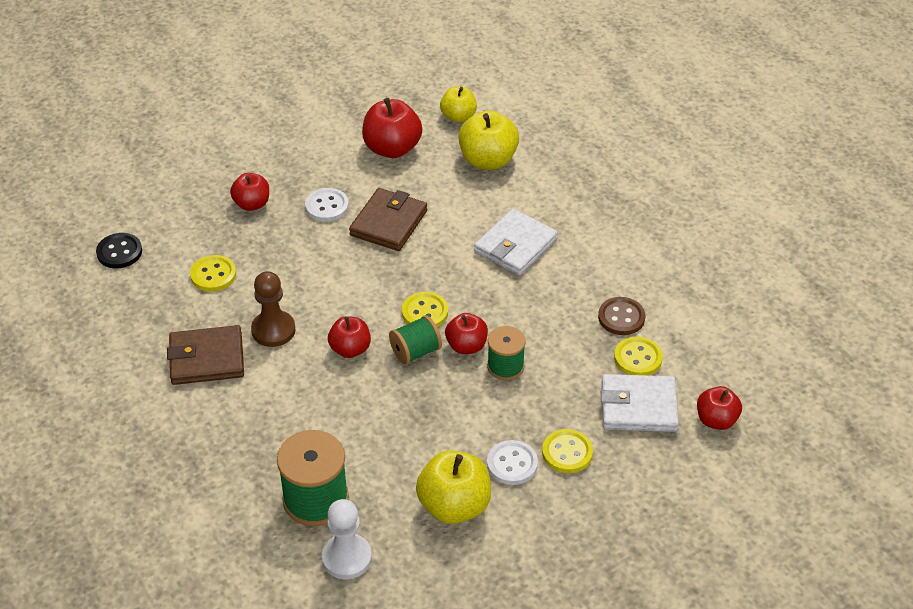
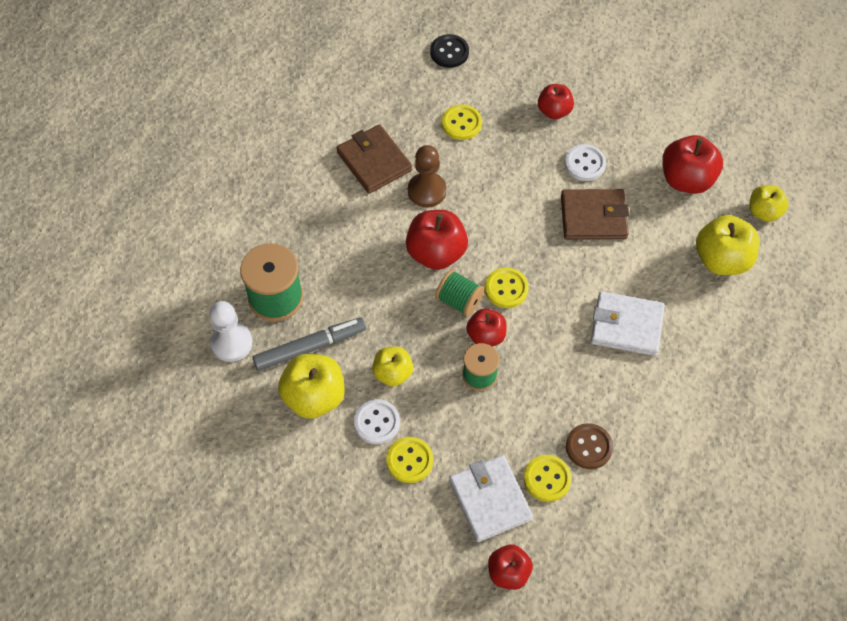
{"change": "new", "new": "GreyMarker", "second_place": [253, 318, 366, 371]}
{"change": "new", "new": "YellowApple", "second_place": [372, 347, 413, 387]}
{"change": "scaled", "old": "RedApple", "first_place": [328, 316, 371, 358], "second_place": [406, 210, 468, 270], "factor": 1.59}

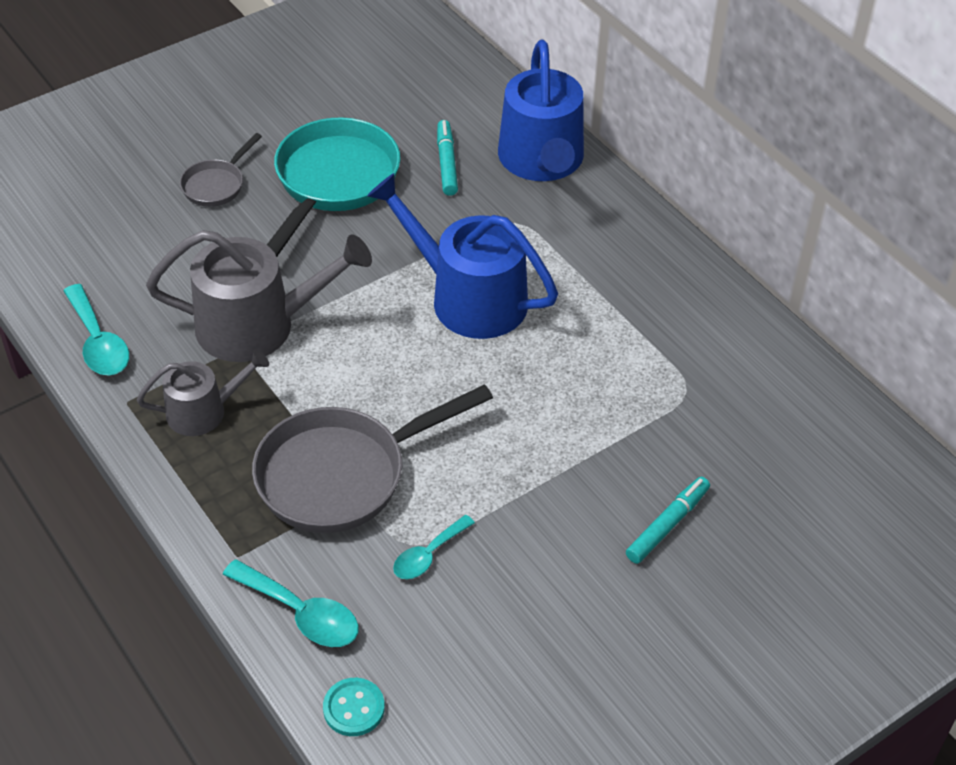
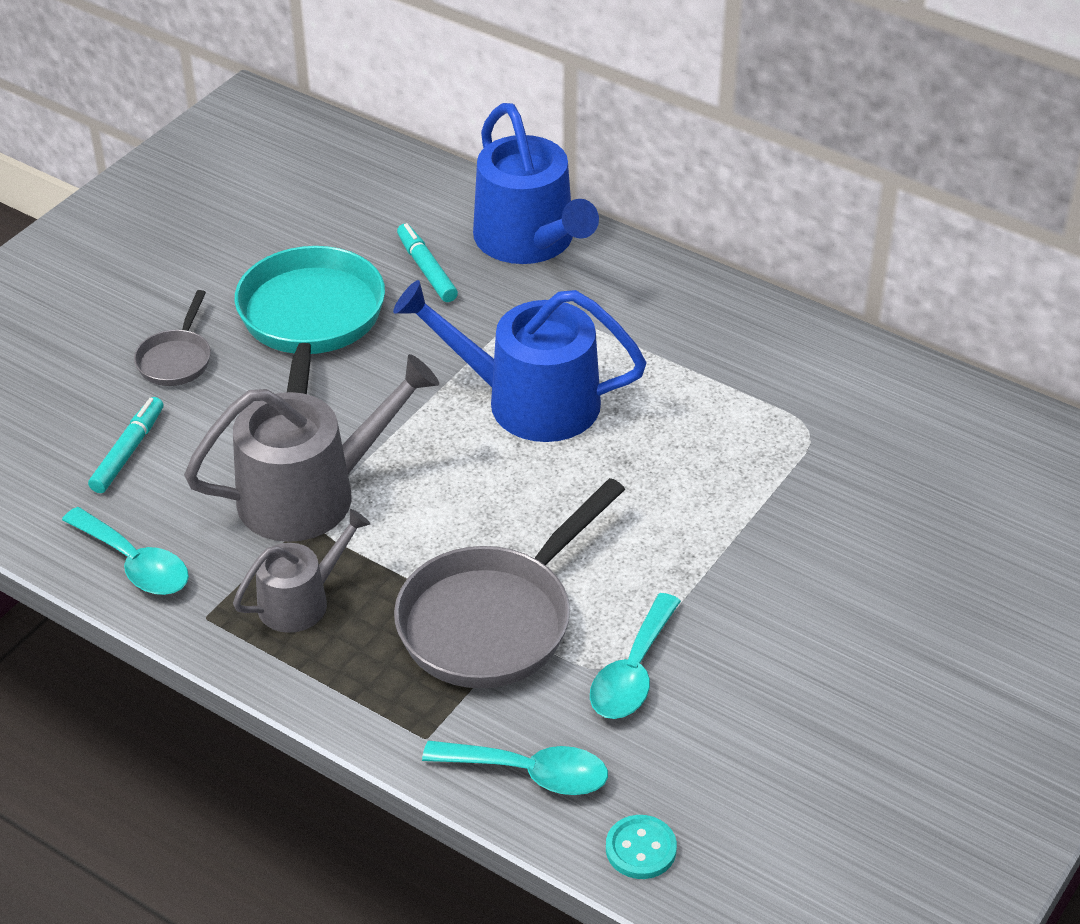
{"change": "shifted", "old": "TurquoiseMarker", "first_place": [626, 477, 710, 564], "second_place": [88, 397, 163, 493]}
{"change": "scaled", "old": "TurquoiseSpoon", "first_place": [393, 515, 475, 579], "second_place": [590, 593, 681, 719], "factor": 1.51}

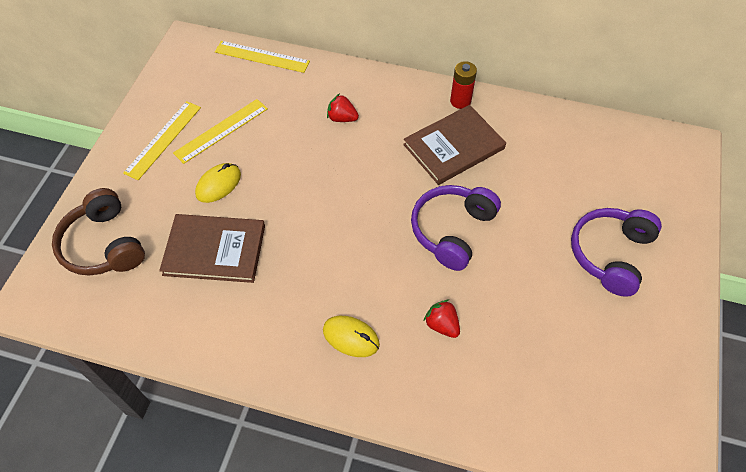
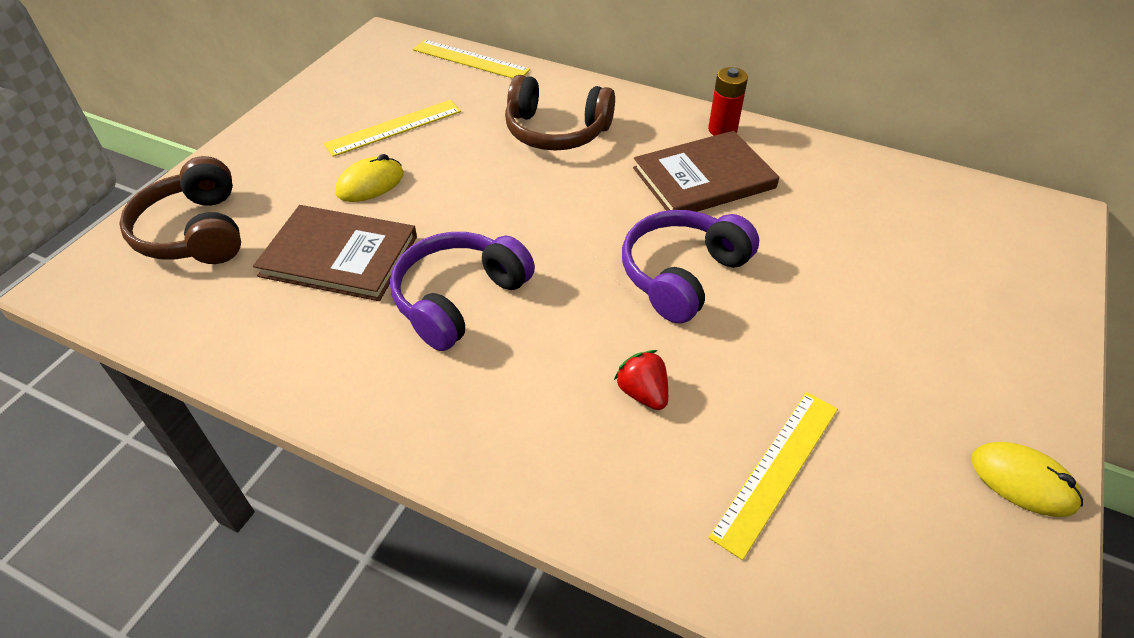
{"change": "shifted", "old": "PurpleHeadphones", "first_place": [571, 208, 662, 297], "second_place": [390, 232, 535, 351]}
{"change": "swapped", "old": "RedStrawberry", "new": "BrownHeadphones", "first_place": [327, 94, 359, 122], "second_place": [505, 75, 615, 151]}
{"change": "shifted", "old": "YellowRuler", "first_place": [123, 101, 201, 180], "second_place": [708, 392, 838, 560]}
{"change": "shifted", "old": "YellowMouse", "first_place": [323, 316, 380, 357], "second_place": [971, 442, 1083, 517]}

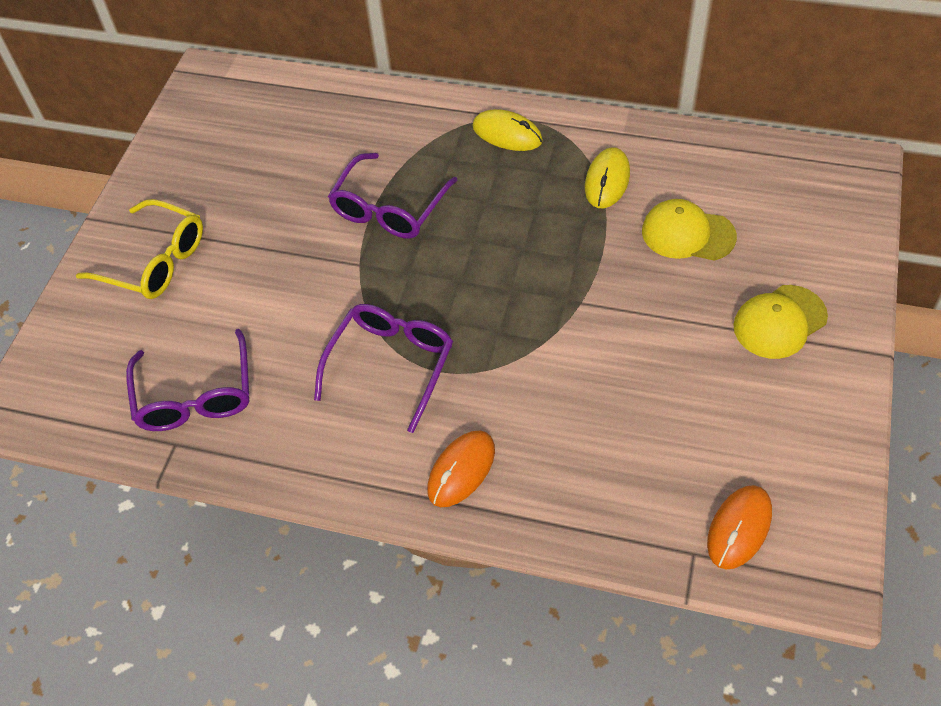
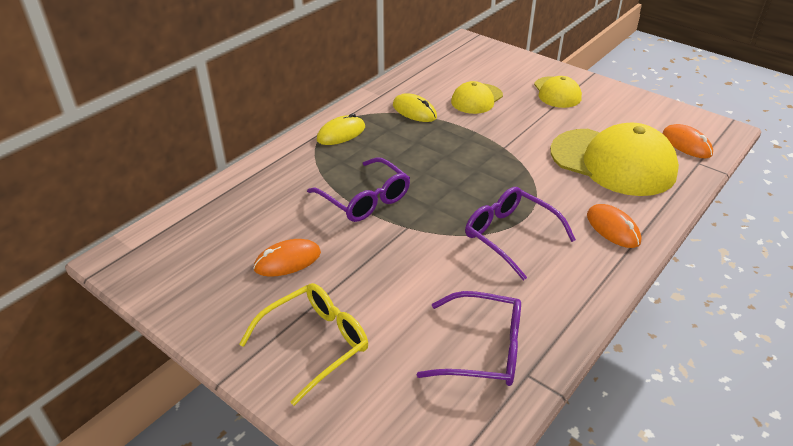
{"change": "new", "new": "OrangeMouse", "second_place": [253, 239, 321, 277]}
{"change": "new", "new": "YellowCap", "second_place": [550, 122, 679, 196]}

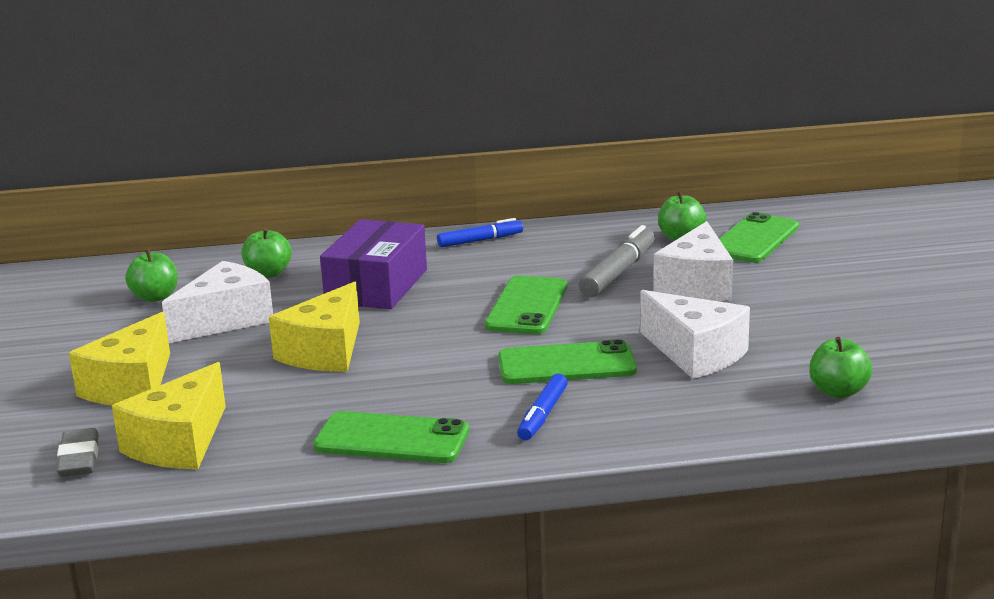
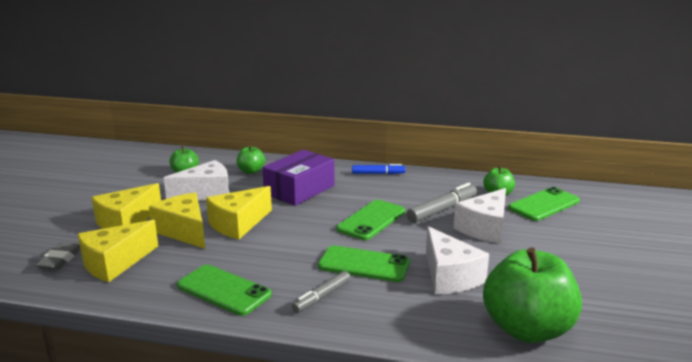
{"change": "new", "new": "YellowCheese", "second_place": [149, 193, 205, 249]}
{"change": "repainted", "old": "BlueMarker", "new": "GreyMarker", "first_place": [517, 374, 568, 440], "second_place": [292, 271, 351, 313]}
{"change": "scaled", "old": "GreenApple", "first_place": [809, 337, 872, 398], "second_place": [483, 248, 582, 343], "factor": 2.1}

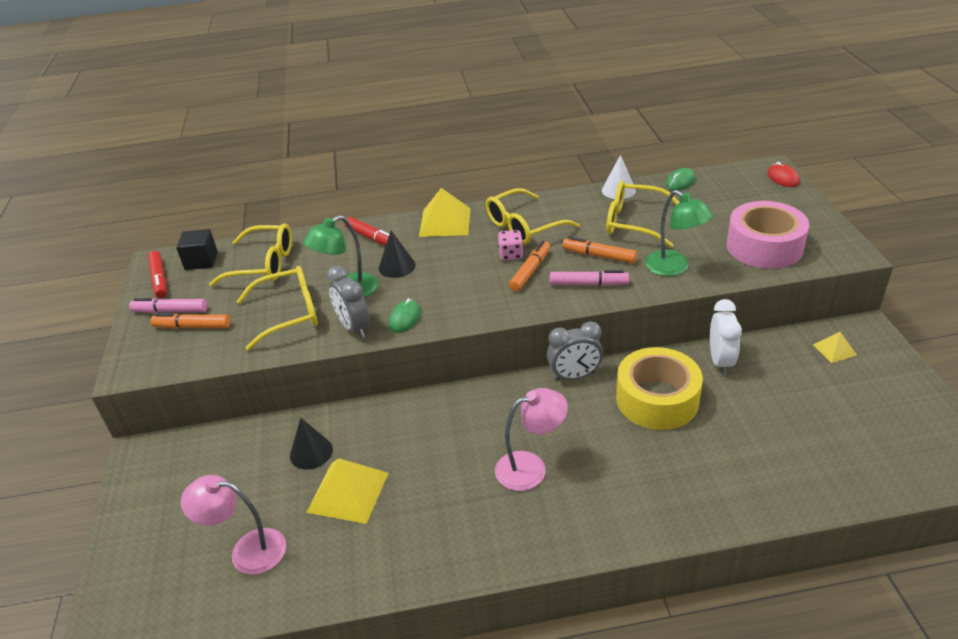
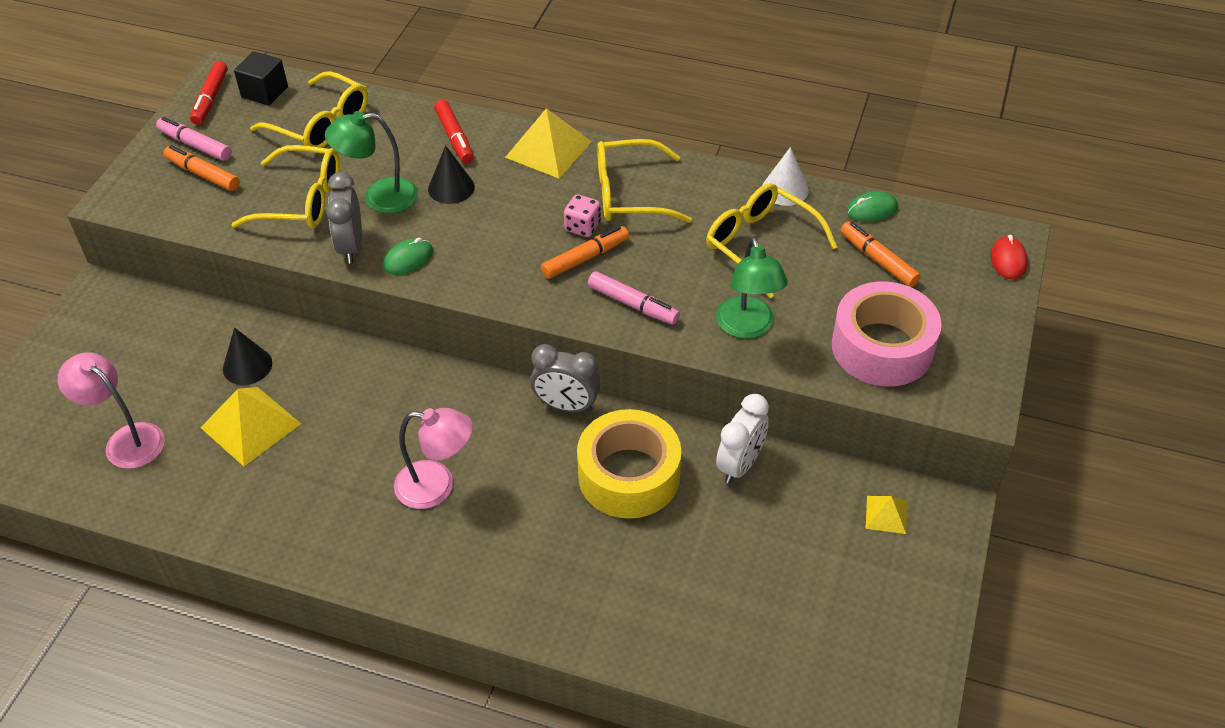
{"change": "shifted", "old": "OrangeMarker", "first_place": [562, 237, 637, 263], "second_place": [840, 222, 921, 287]}

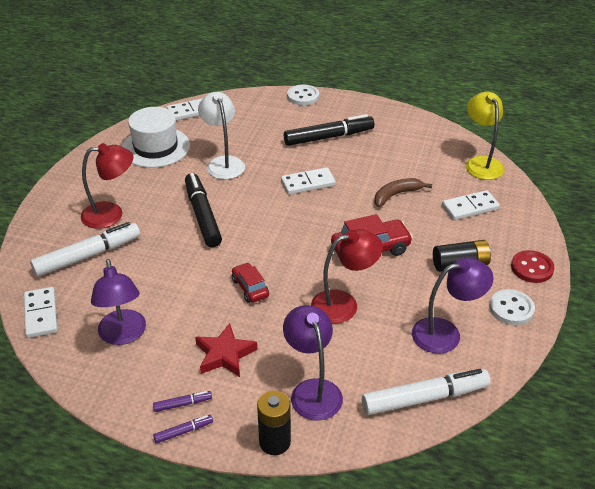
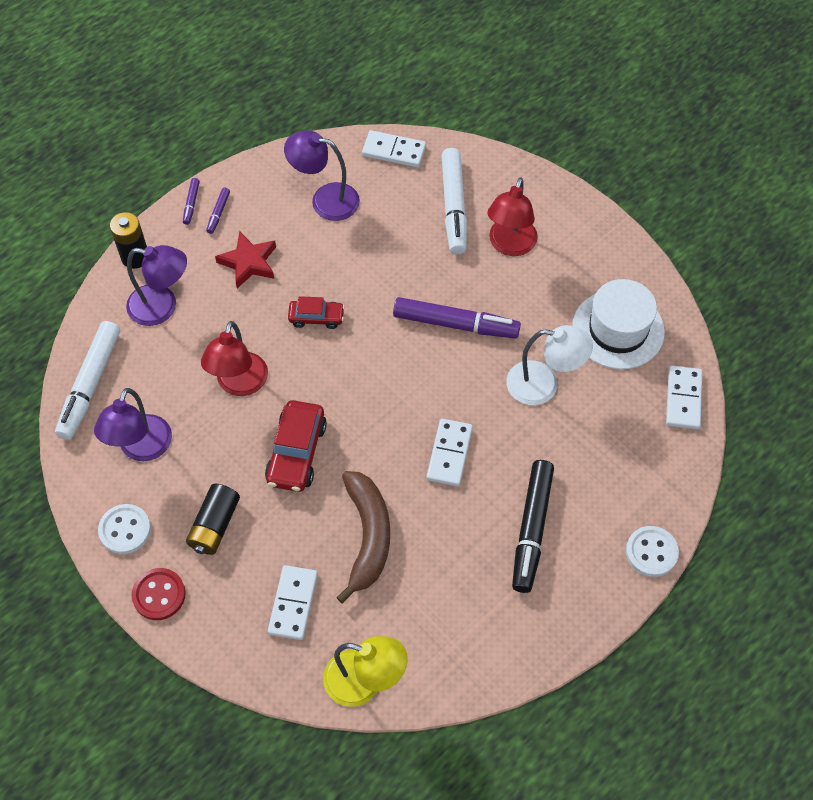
{"change": "scaled", "old": "BrownBanana", "first_place": [375, 178, 432, 207], "second_place": [336, 471, 390, 603], "factor": 1.54}
{"change": "repainted", "old": "BlackMarker", "new": "PurpleMarker", "first_place": [185, 173, 222, 247], "second_place": [393, 297, 521, 339]}

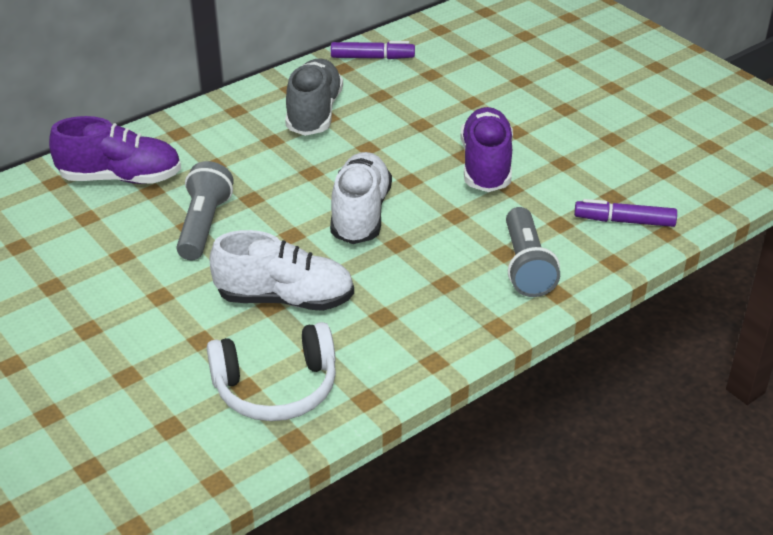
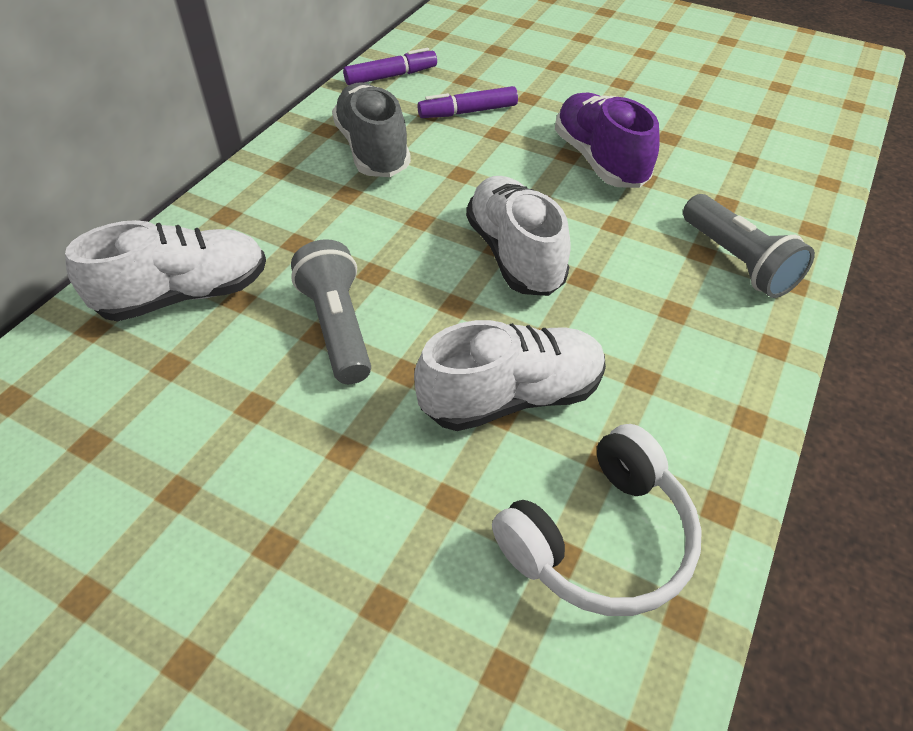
{"change": "repainted", "old": "PurpleShoe", "new": "WhiteShoe", "first_place": [49, 116, 181, 184], "second_place": [65, 220, 266, 321]}
{"change": "shifted", "old": "PurpleMarker", "first_place": [574, 199, 677, 227], "second_place": [418, 86, 518, 118]}

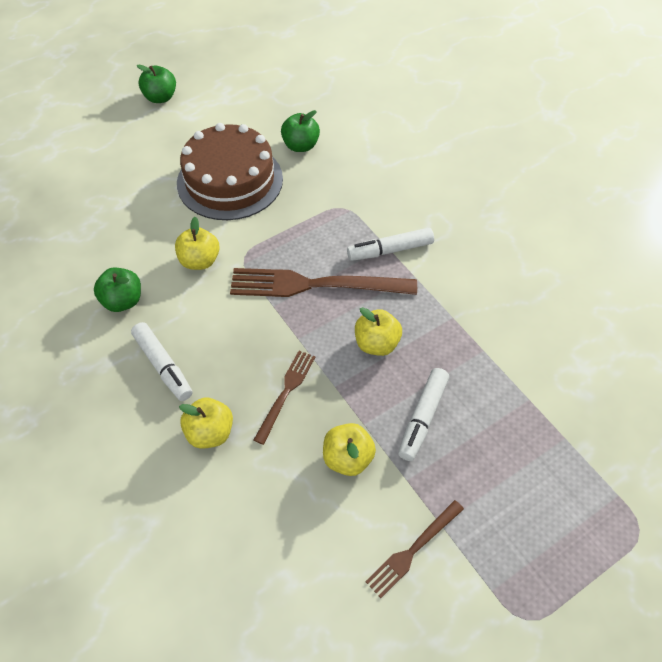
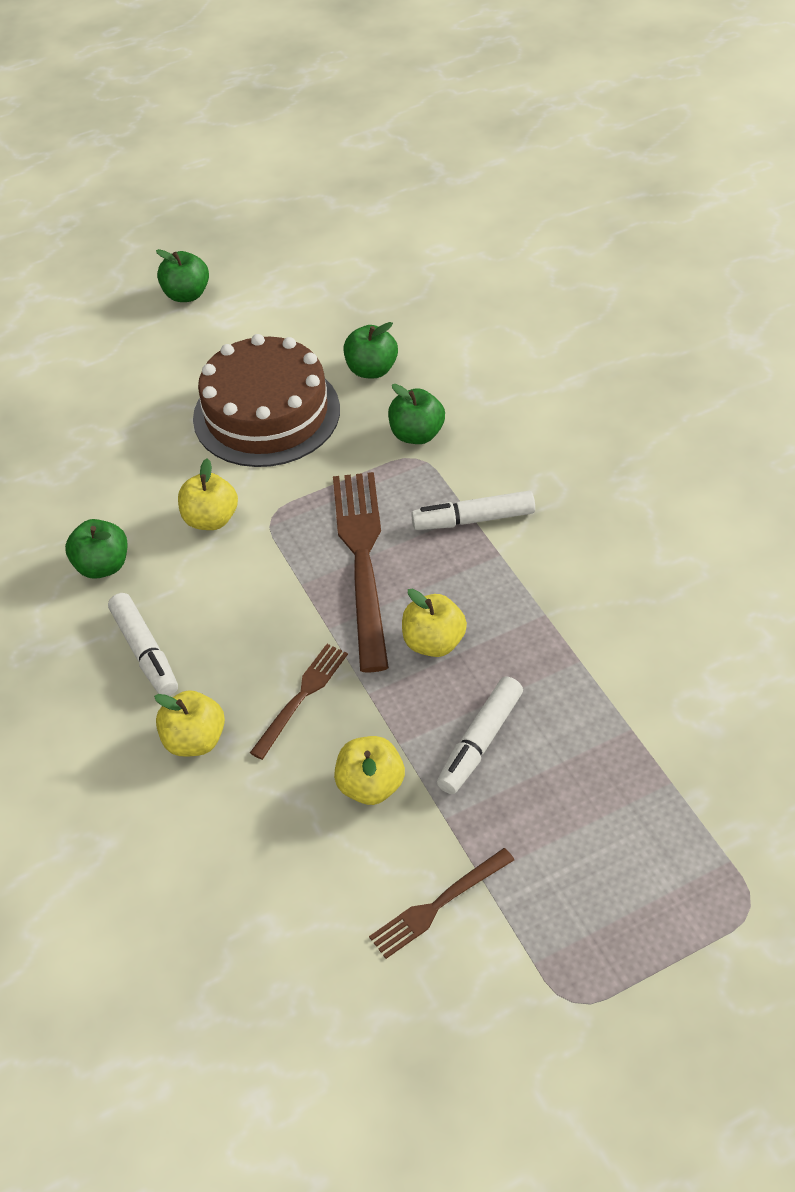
{"change": "rotated", "old": "BrownFork", "first_place": [230, 268, 417, 297], "second_place": [333, 472, 389, 672], "degrees": 75}
{"change": "new", "new": "GreenApple", "second_place": [388, 384, 445, 444]}

